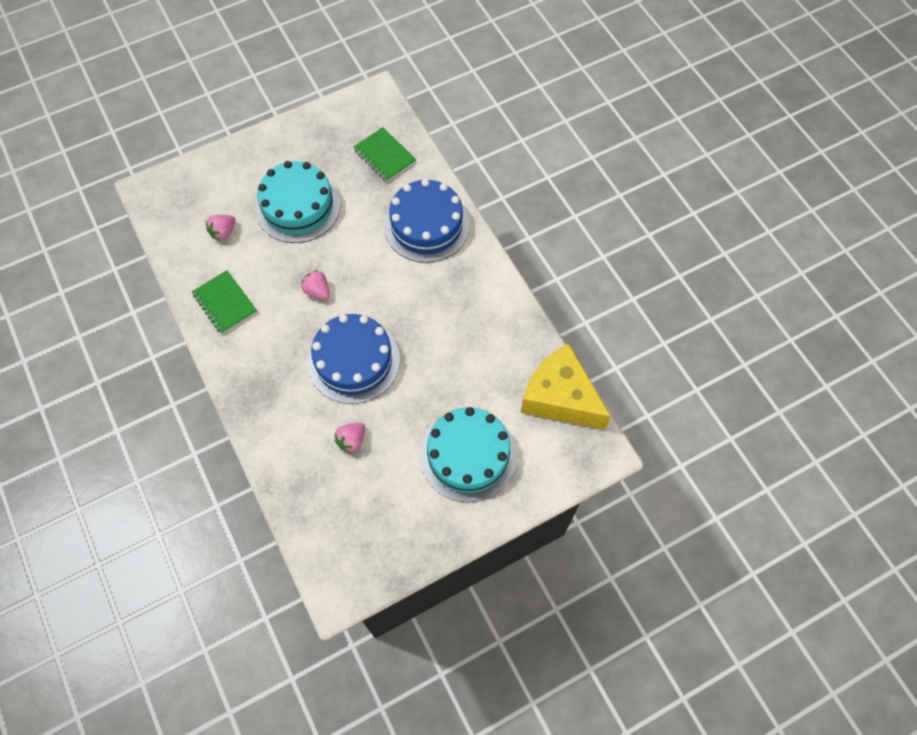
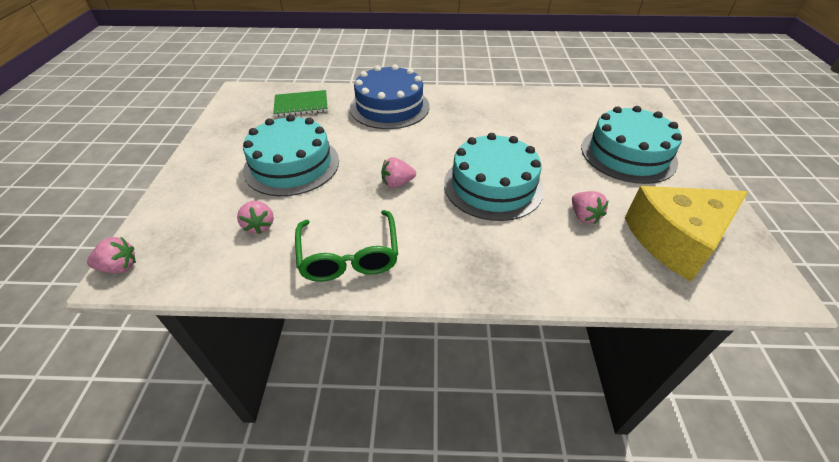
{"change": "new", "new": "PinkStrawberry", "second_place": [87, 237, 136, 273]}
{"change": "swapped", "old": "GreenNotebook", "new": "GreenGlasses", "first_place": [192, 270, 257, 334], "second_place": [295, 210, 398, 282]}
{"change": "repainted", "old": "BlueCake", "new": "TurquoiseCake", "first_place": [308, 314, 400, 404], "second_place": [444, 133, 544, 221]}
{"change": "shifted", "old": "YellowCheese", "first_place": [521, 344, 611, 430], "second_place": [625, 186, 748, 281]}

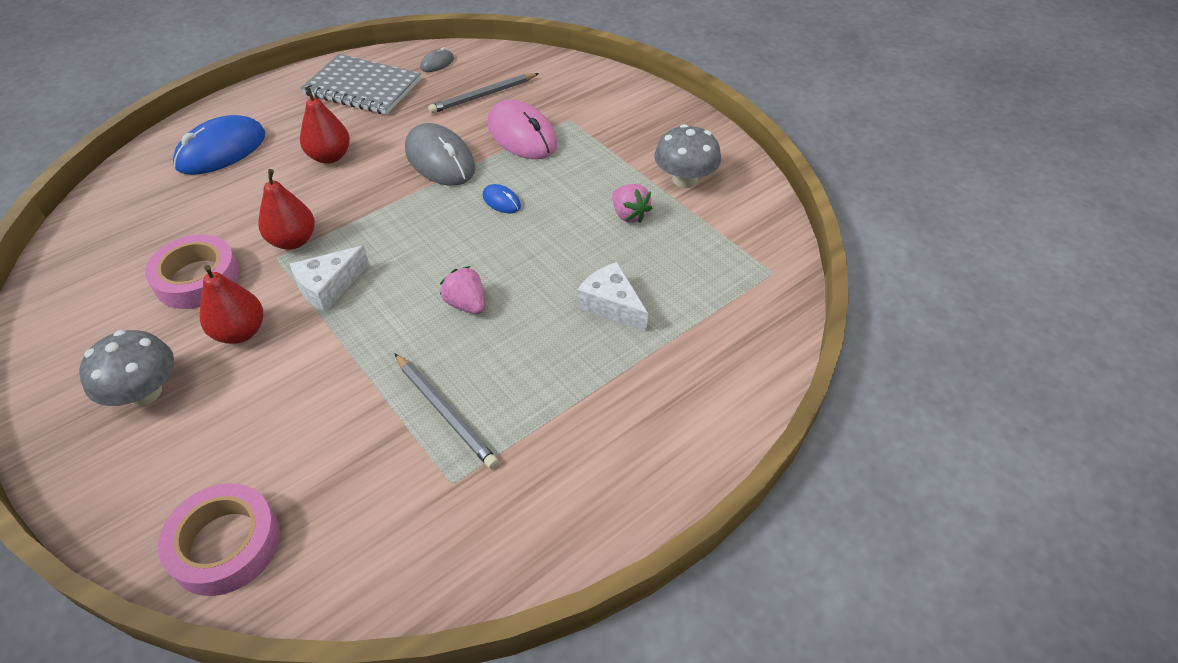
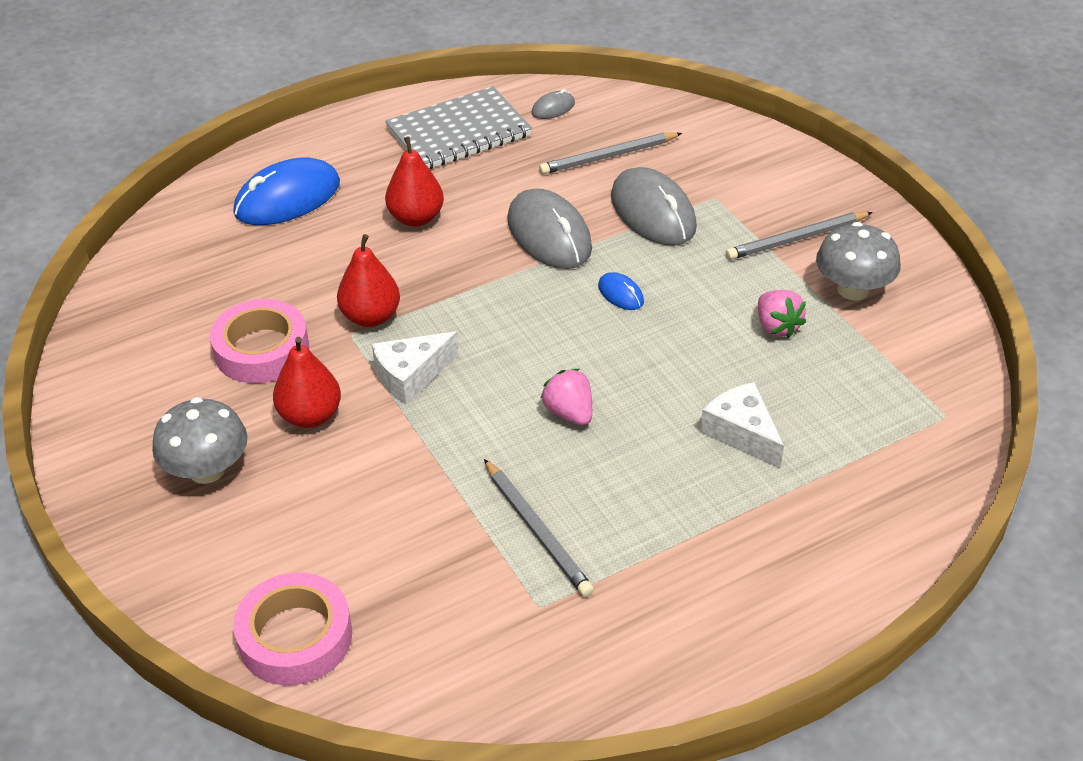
{"change": "rotated", "old": "GreyNotebook", "first_place": [301, 54, 421, 115], "second_place": [385, 86, 532, 169], "degrees": -60}
{"change": "repainted", "old": "PinkMouse", "new": "GreyMouse", "first_place": [487, 99, 557, 159], "second_place": [611, 167, 697, 246]}
{"change": "new", "new": "GreyPencil", "second_place": [726, 212, 873, 260]}

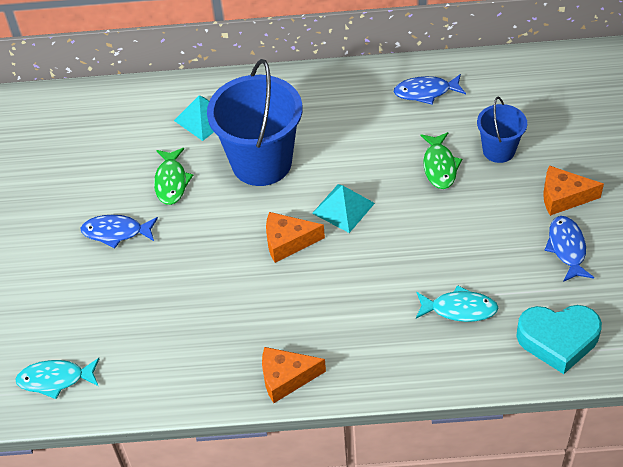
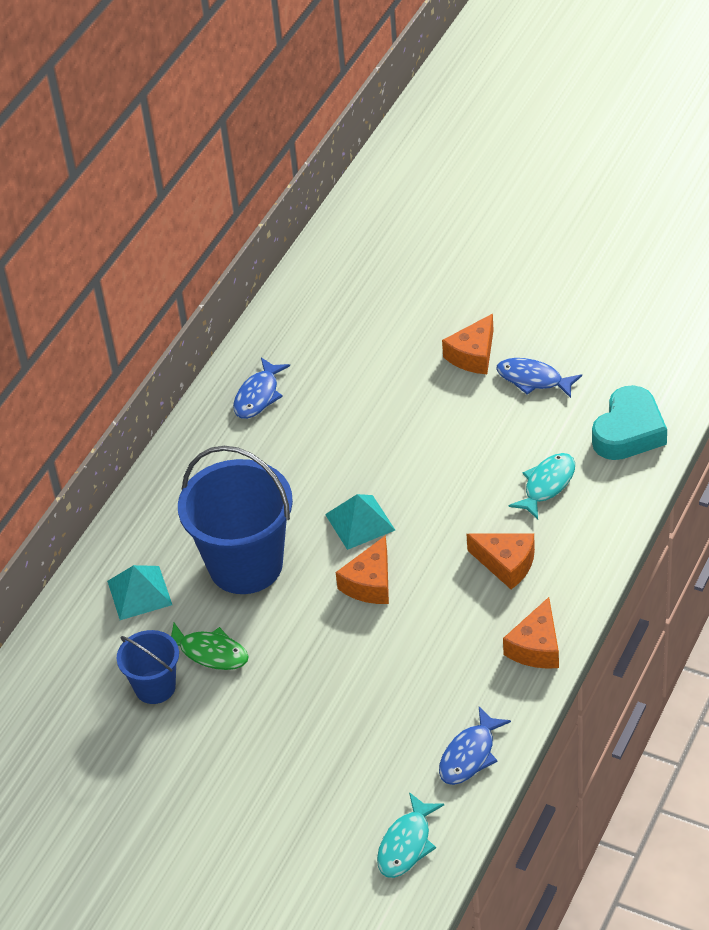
{"change": "shifted", "old": "BlueBucket", "first_place": [477, 97, 527, 163], "second_place": [117, 630, 179, 704]}
{"change": "shifted", "old": "BlueFish", "first_place": [81, 215, 158, 248], "second_place": [439, 707, 511, 785]}
{"change": "new", "new": "OrangeCheese", "second_place": [467, 534, 535, 589]}
{"change": "gone", "old": "GreenFish", "first_place": [420, 132, 462, 189]}

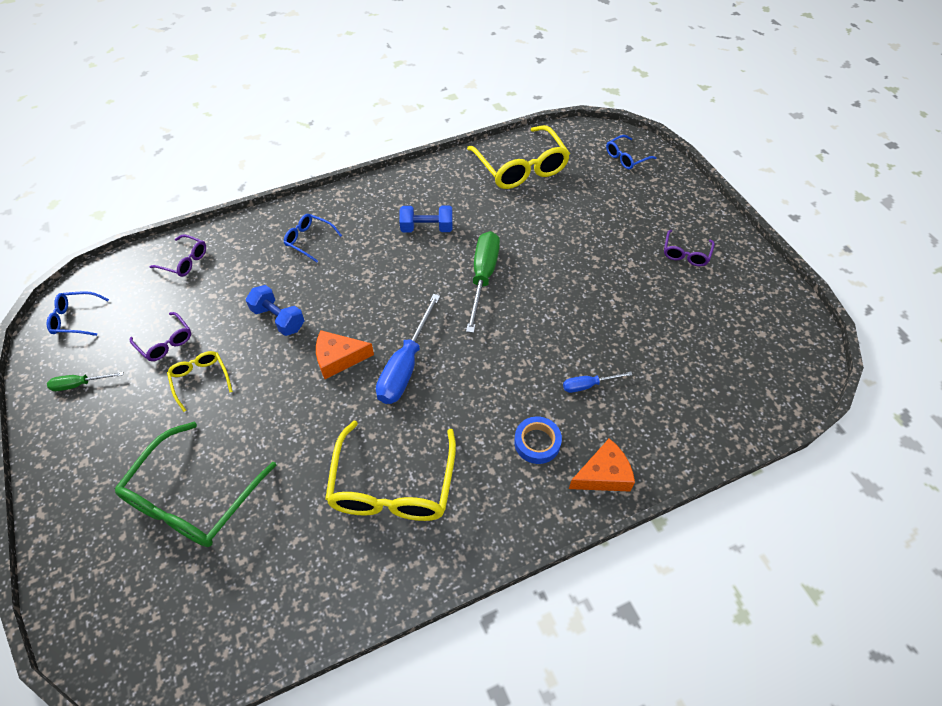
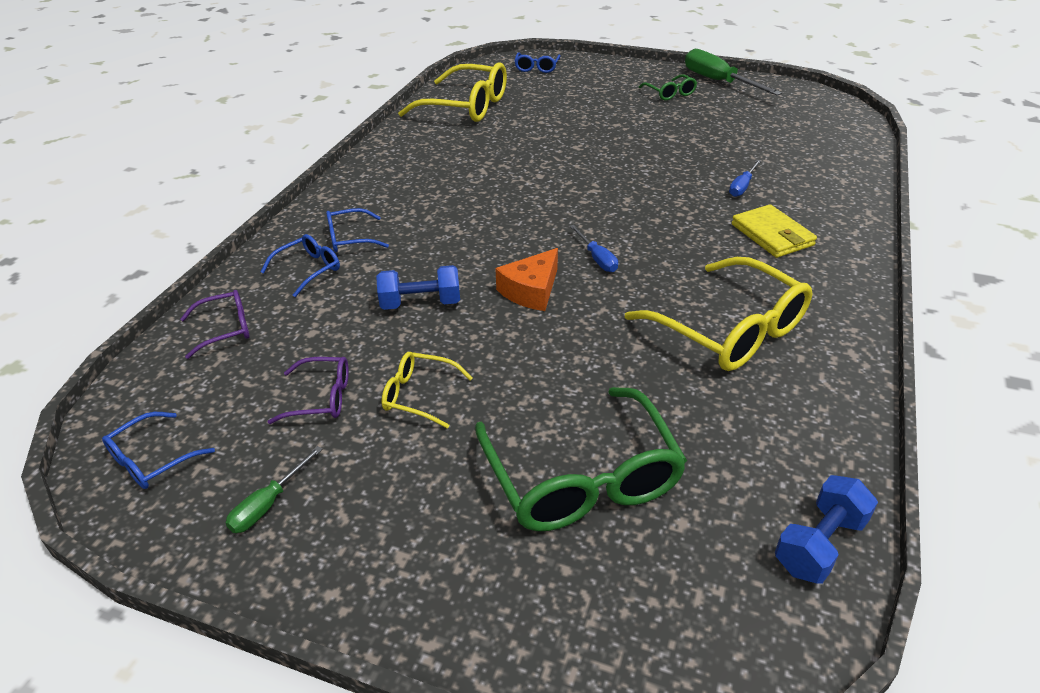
{"change": "new", "new": "BlueGlasses", "second_place": [261, 234, 340, 297]}
{"change": "scaled", "old": "BlueScrewdriver", "first_place": [376, 294, 440, 404], "second_place": [570, 225, 618, 272], "factor": 0.51}
{"change": "repainted", "old": "PurpleGlasses", "new": "GreenGlasses", "first_place": [664, 230, 715, 266], "second_place": [639, 74, 697, 100]}
{"change": "shifted", "old": "GreenScrewdriver", "first_place": [466, 231, 500, 333], "second_place": [685, 49, 782, 95]}
{"change": "swapped", "old": "BlueTape", "new": "YellowWallet", "first_place": [514, 416, 562, 464], "second_place": [732, 204, 817, 258]}
{"change": "shifted", "old": "BlueDumbbell", "first_place": [399, 205, 453, 232], "second_place": [775, 475, 878, 584]}
{"change": "gone", "old": "OrangeCheese", "first_place": [569, 438, 635, 492]}

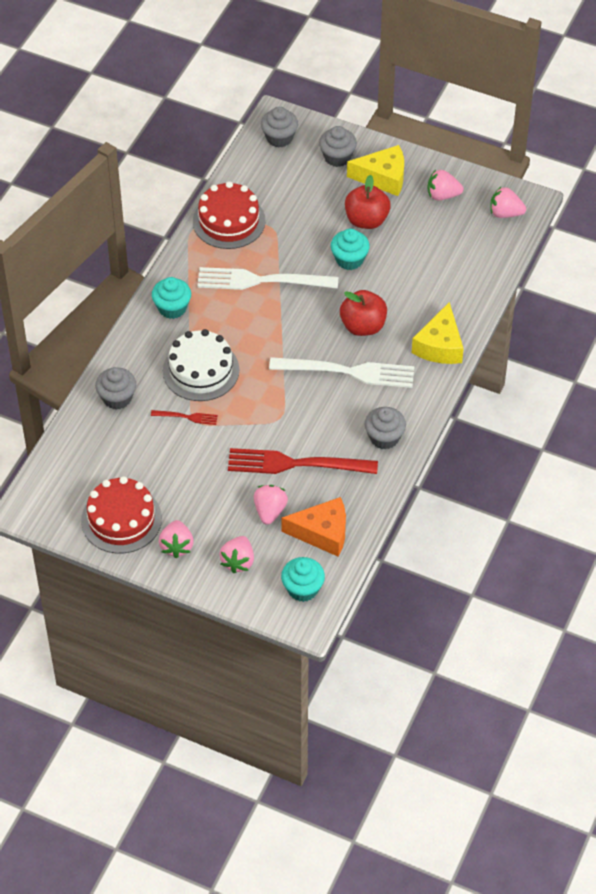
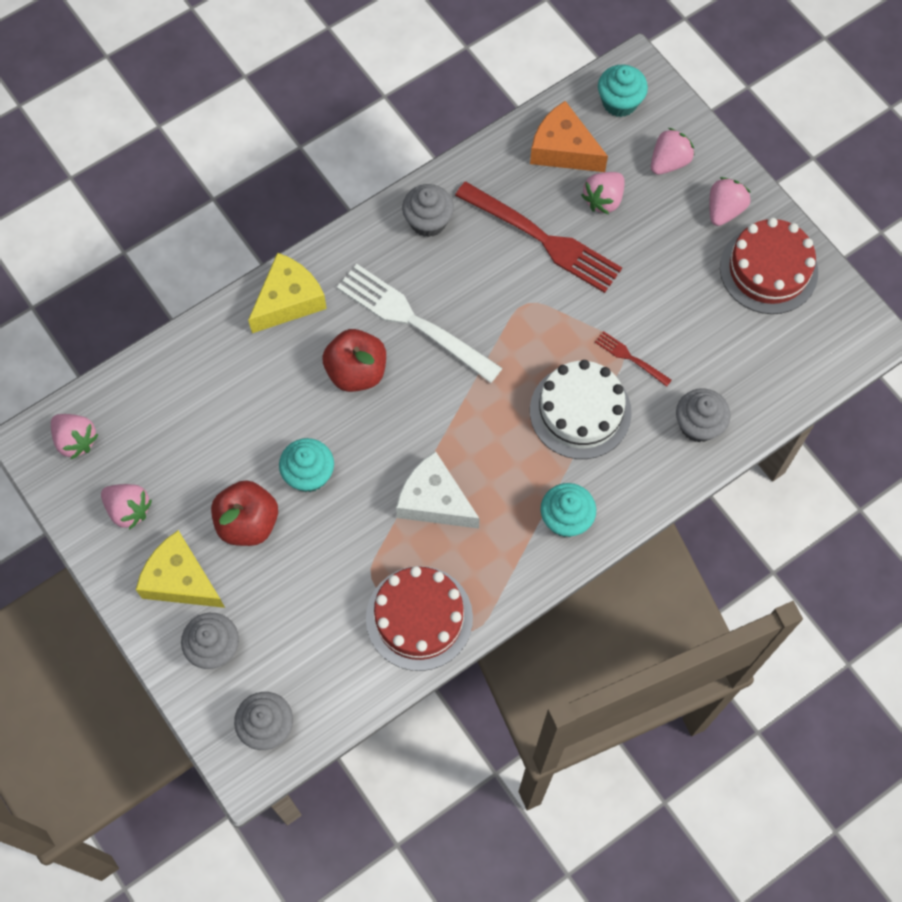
{"change": "swapped", "old": "WhiteFork", "new": "WhiteCheese", "first_place": [197, 267, 338, 290], "second_place": [396, 451, 480, 529]}

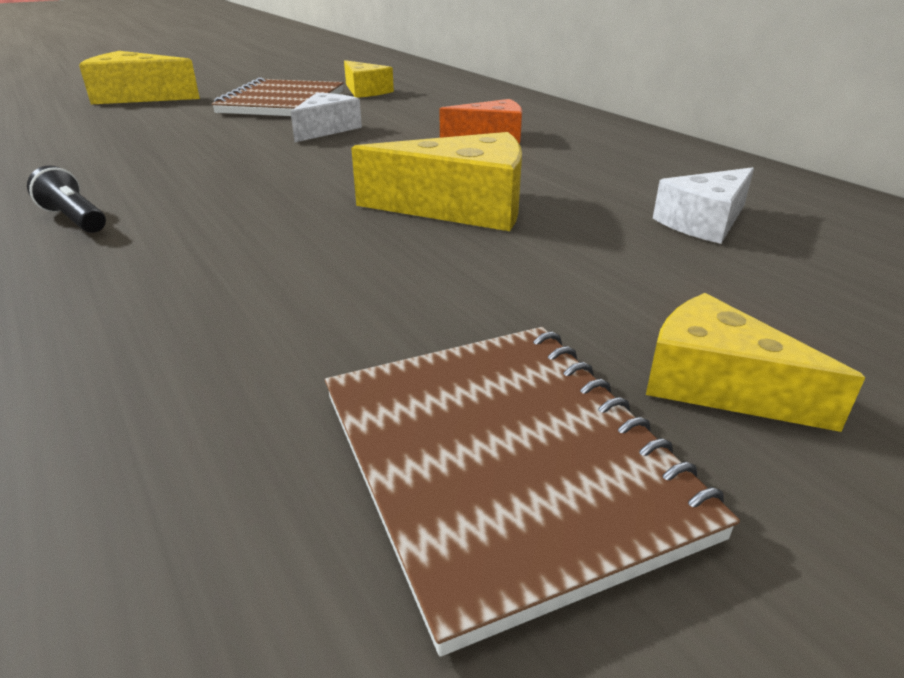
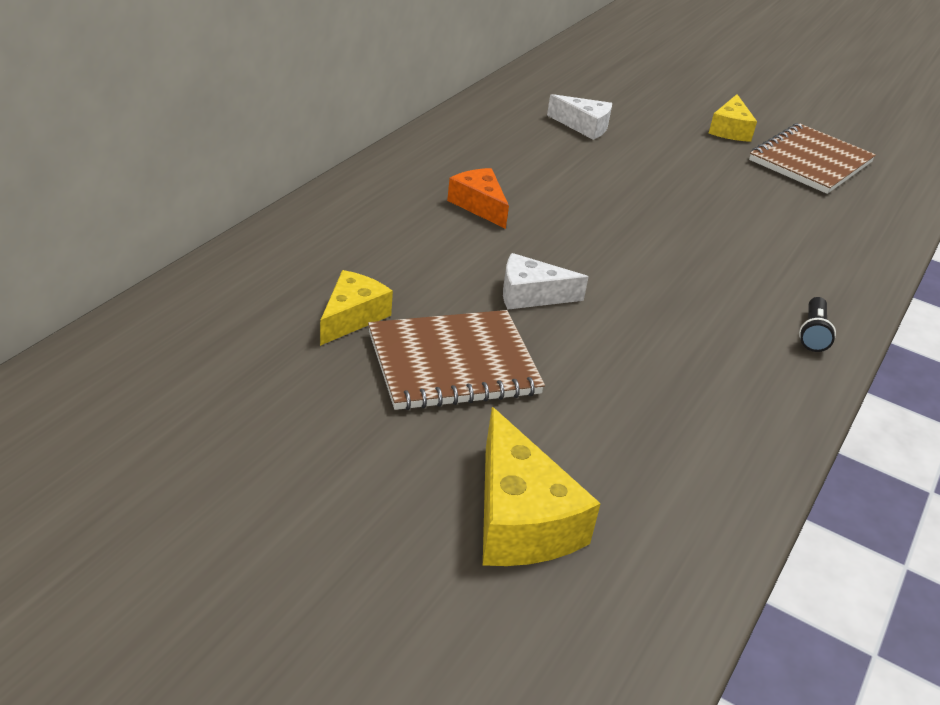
{"change": "gone", "old": "YellowCheese", "first_place": [351, 132, 522, 231]}

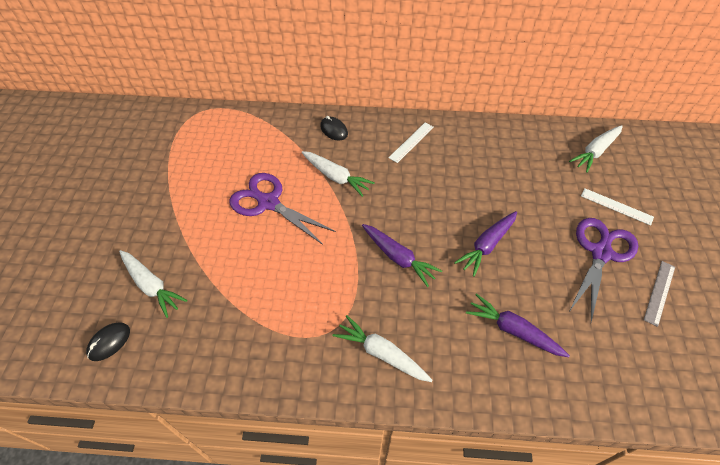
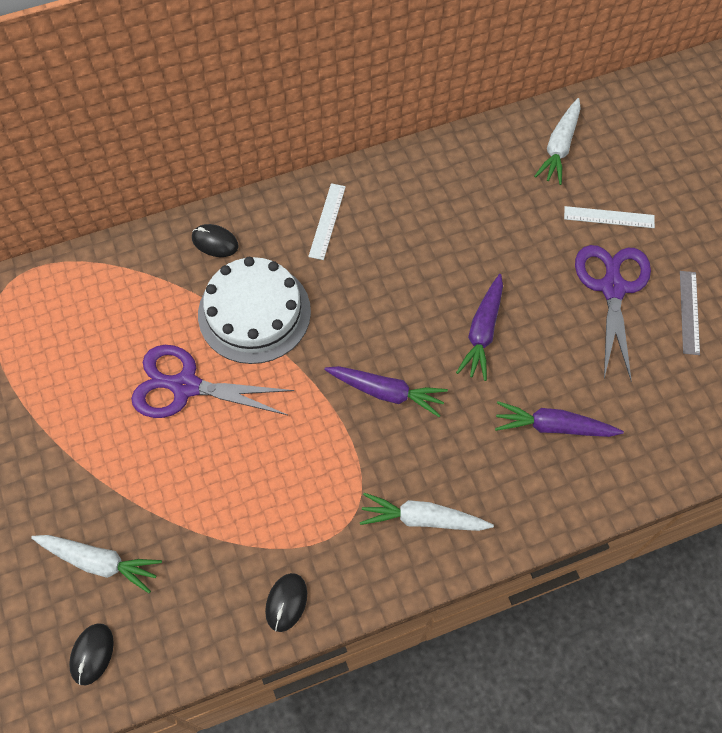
{"change": "swapped", "old": "WhiteCarrot", "new": "WhiteCake", "first_place": [301, 151, 375, 197], "second_place": [198, 257, 311, 364]}
{"change": "new", "new": "BlackMouse", "second_place": [265, 573, 307, 632]}

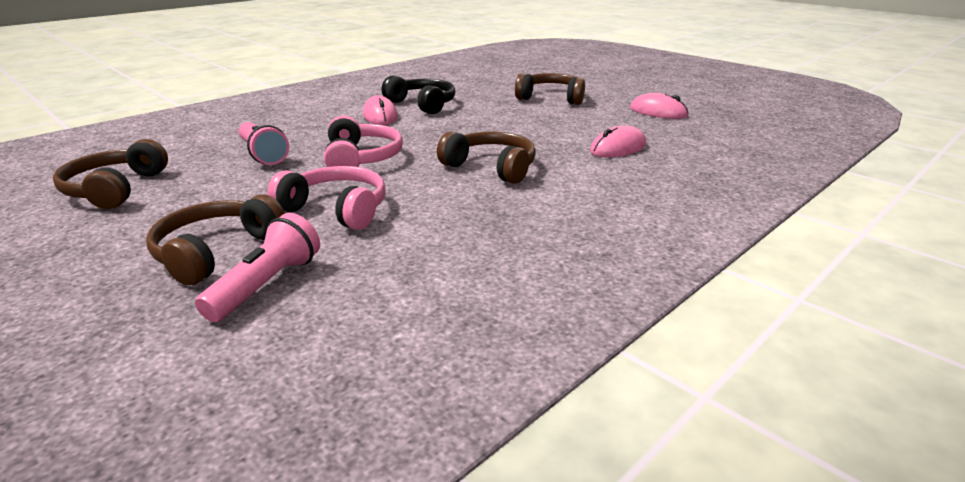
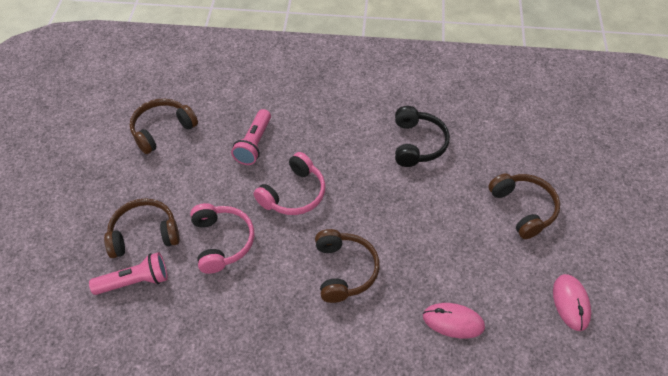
{"change": "gone", "old": "PinkMouse", "first_place": [363, 95, 398, 125]}

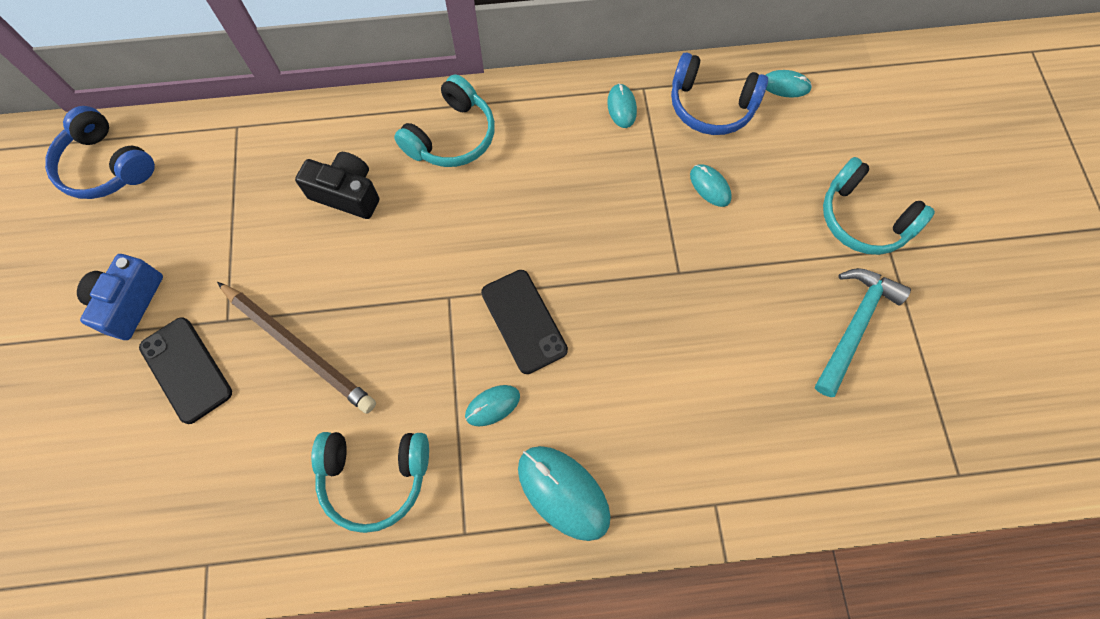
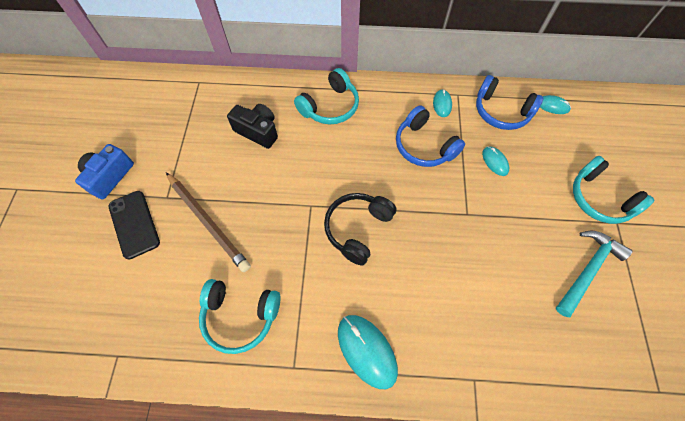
{"change": "swapped", "old": "BlackPhone", "new": "BlackHeadphones", "first_place": [481, 270, 568, 374], "second_place": [324, 193, 396, 265]}
{"change": "shifted", "old": "BlueHeadphones", "first_place": [45, 106, 155, 199], "second_place": [396, 105, 465, 167]}
{"change": "gone", "old": "TurquoiseMouse", "first_place": [465, 385, 520, 426]}

